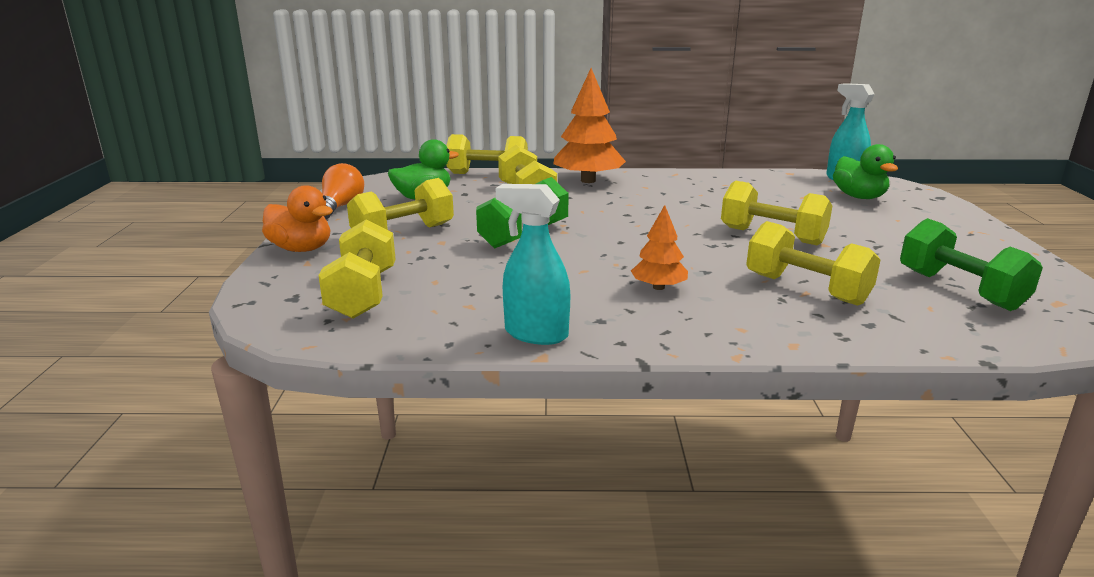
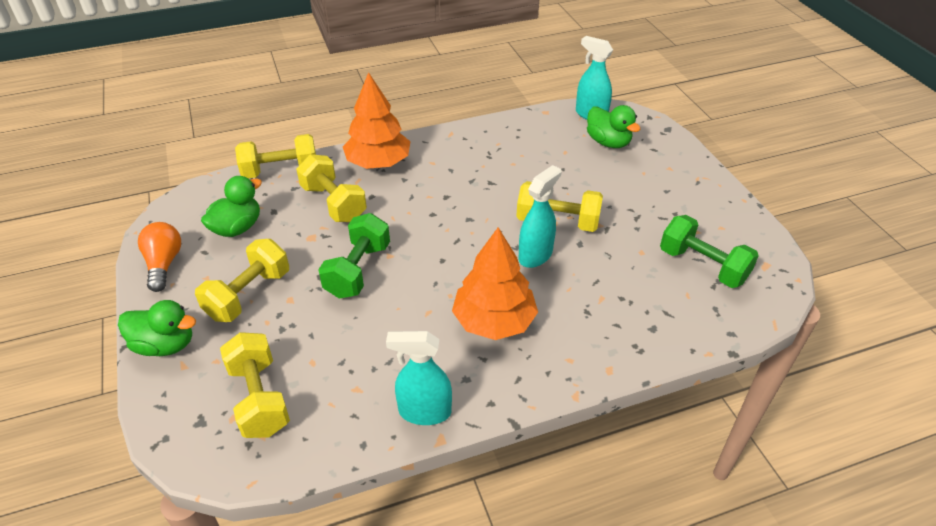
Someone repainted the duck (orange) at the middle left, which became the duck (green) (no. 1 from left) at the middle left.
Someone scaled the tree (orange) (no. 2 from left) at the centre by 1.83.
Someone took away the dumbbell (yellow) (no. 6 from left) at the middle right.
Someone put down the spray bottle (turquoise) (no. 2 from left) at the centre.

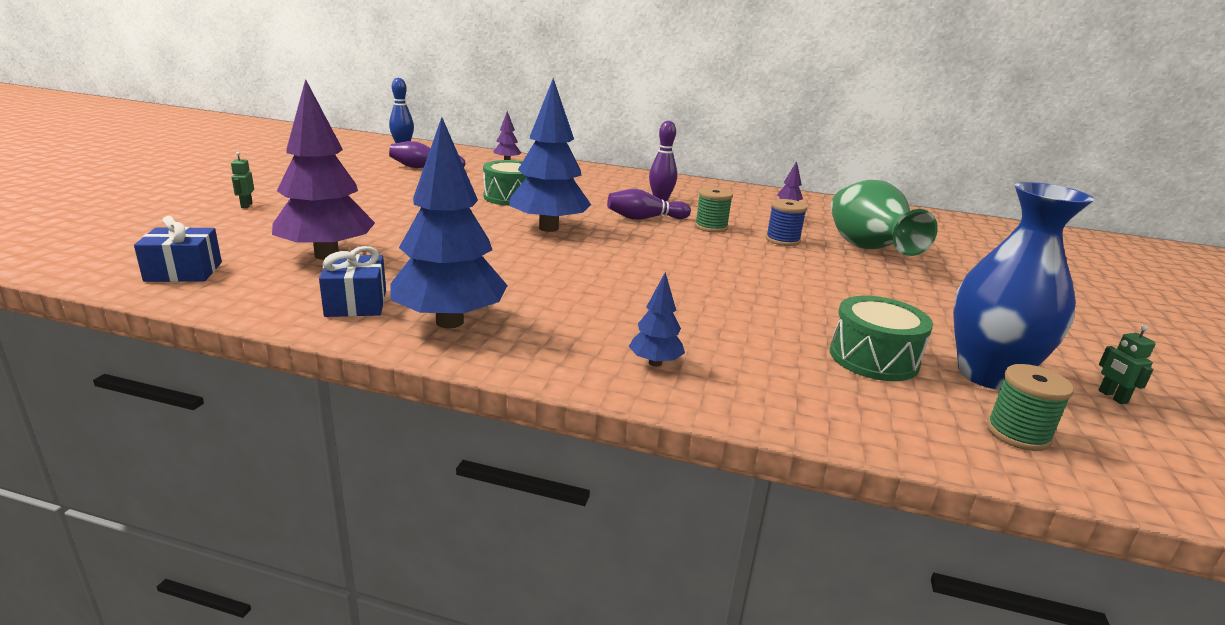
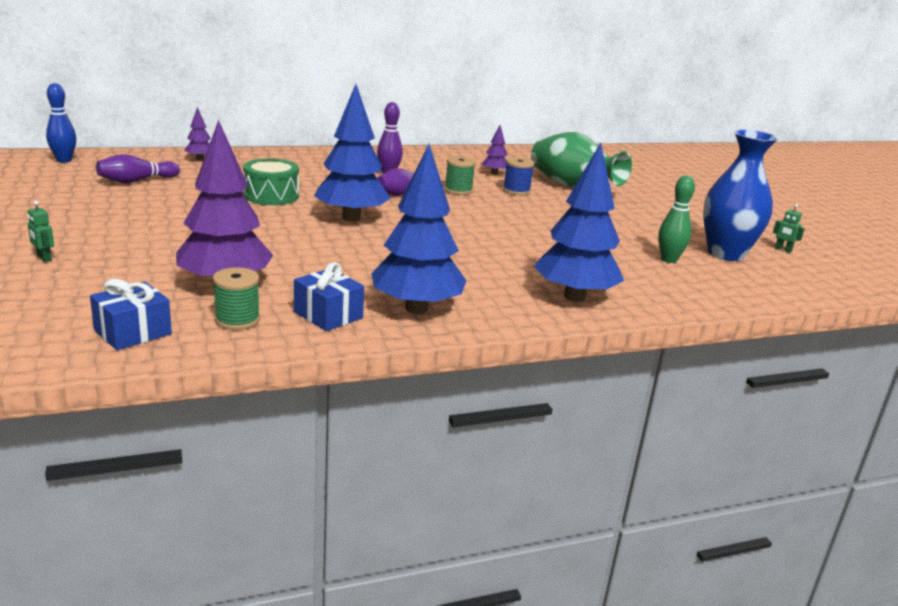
Someone scaled the tree (blue) (no. 3 from left) at the centre by 2.18.
Someone swapped the drum (green) (no. 2 from left) at the middle right for the bowling pin (green) at the middle right.
Someone carried the spool (green) (no. 2 from left in the first image) from the middle right to the middle left.

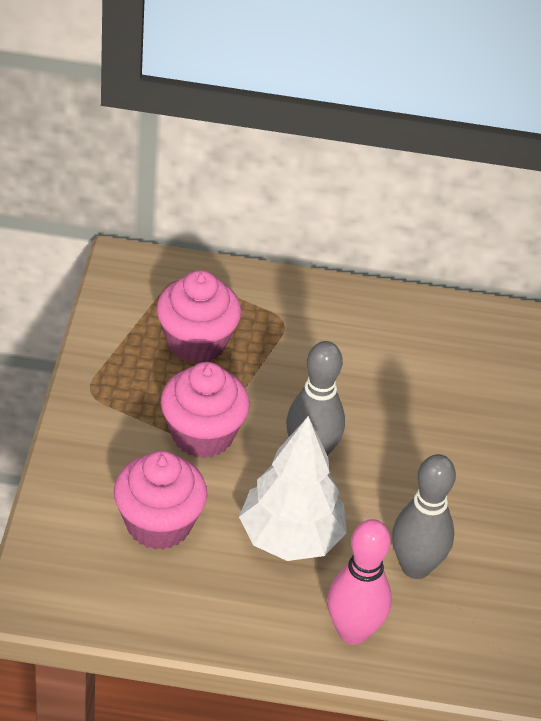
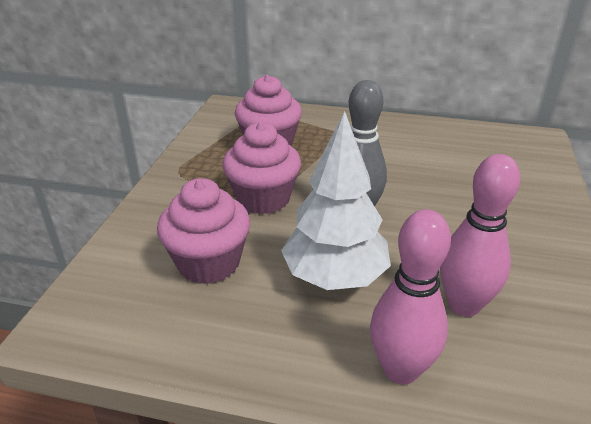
Someone repainted the bowling pin (grey) (no. 2 from left) at the bottom right, which became the bowling pin (pink) (no. 2 from left) at the middle right.

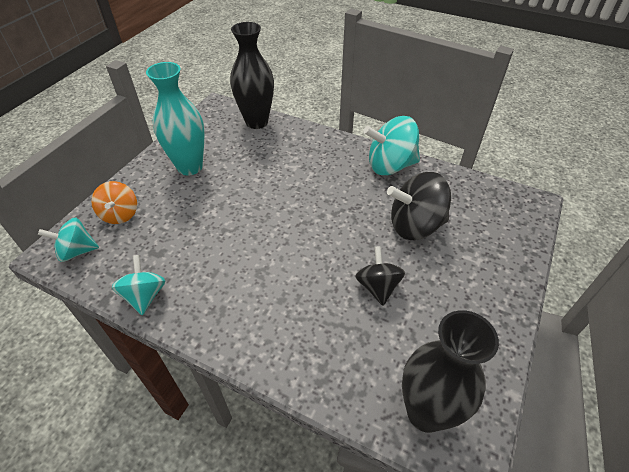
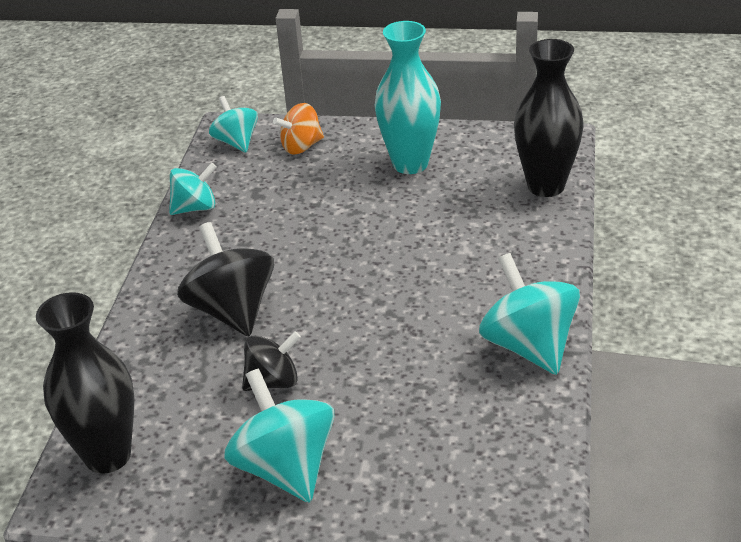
Someone carried the spinning top (black) (no. 2 from left in the first image) from the centre to the middle left.
Someone put down the spinning top (turquoise) (no. 3 from left) at the bottom centre.

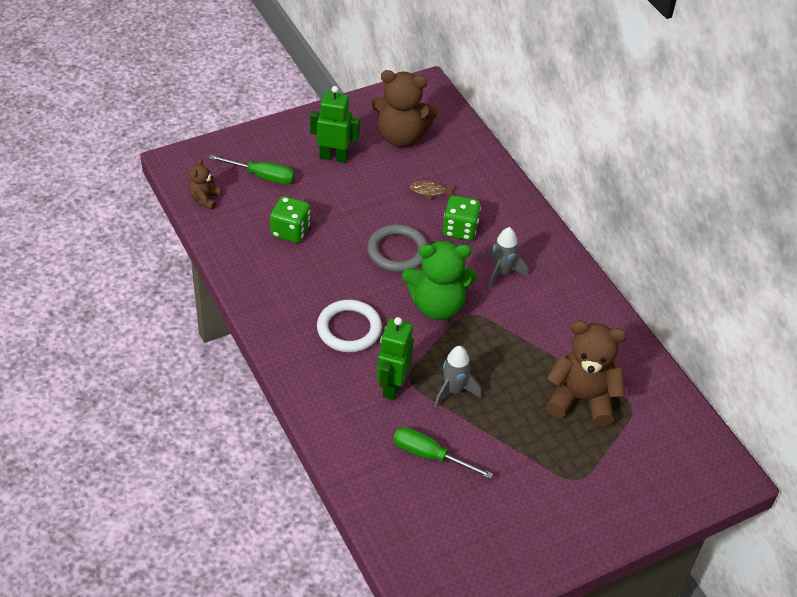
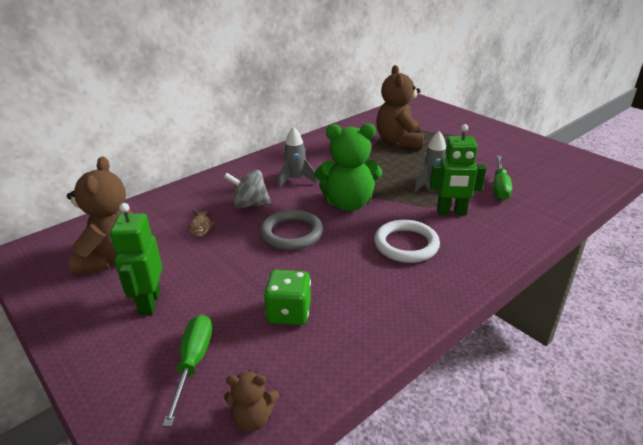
Someone rotated the teddy bear (green) at the centre by 105 degrees clockwise.
Someone swapped the dice (green) (no. 2 from left) at the centre for the spinning top (grey) at the centre.

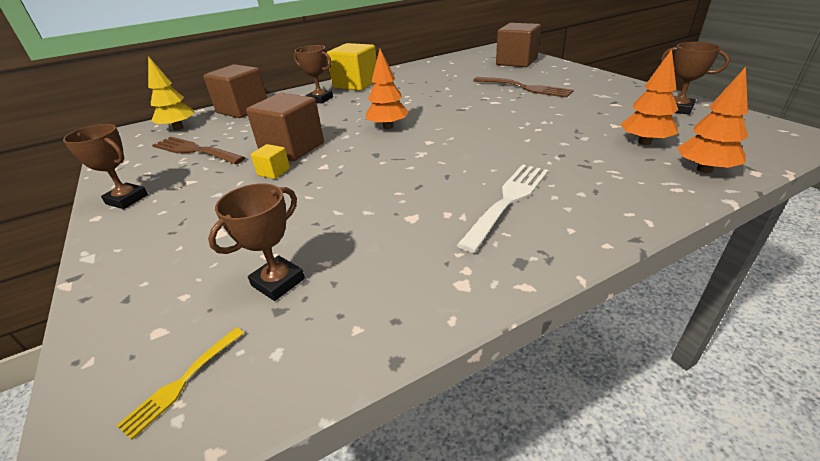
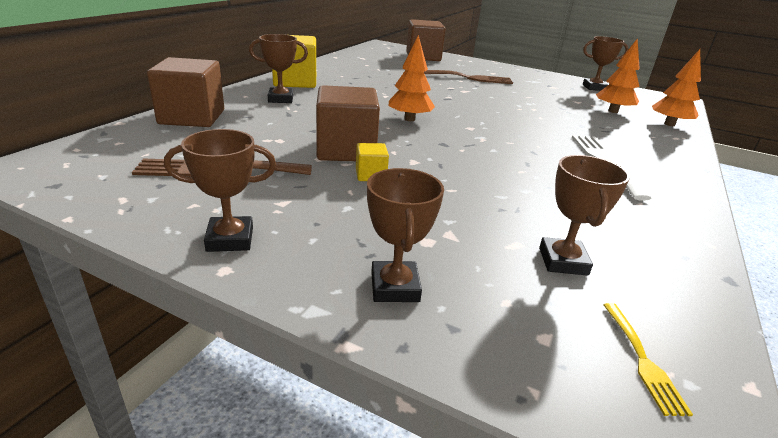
Someone took away the tree (yellow) at the top left.
Someone put down the trophy (brown) (no. 3 from left) at the centre.

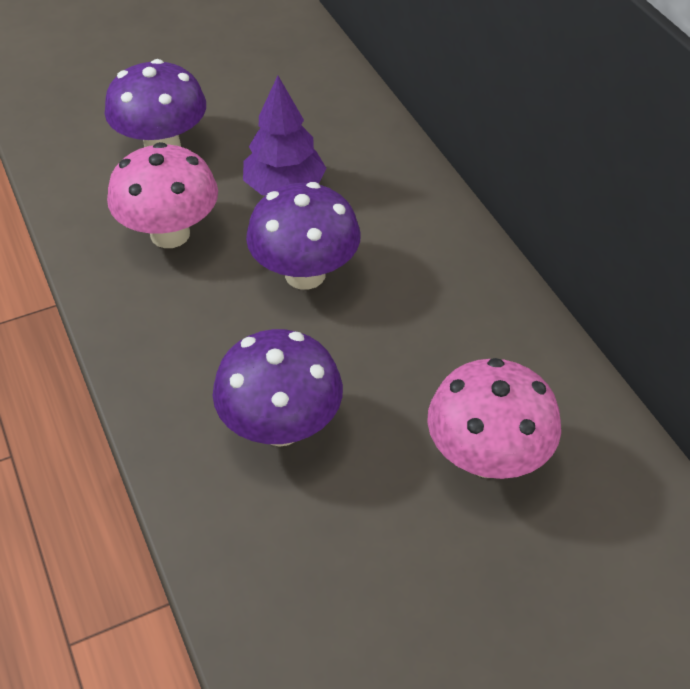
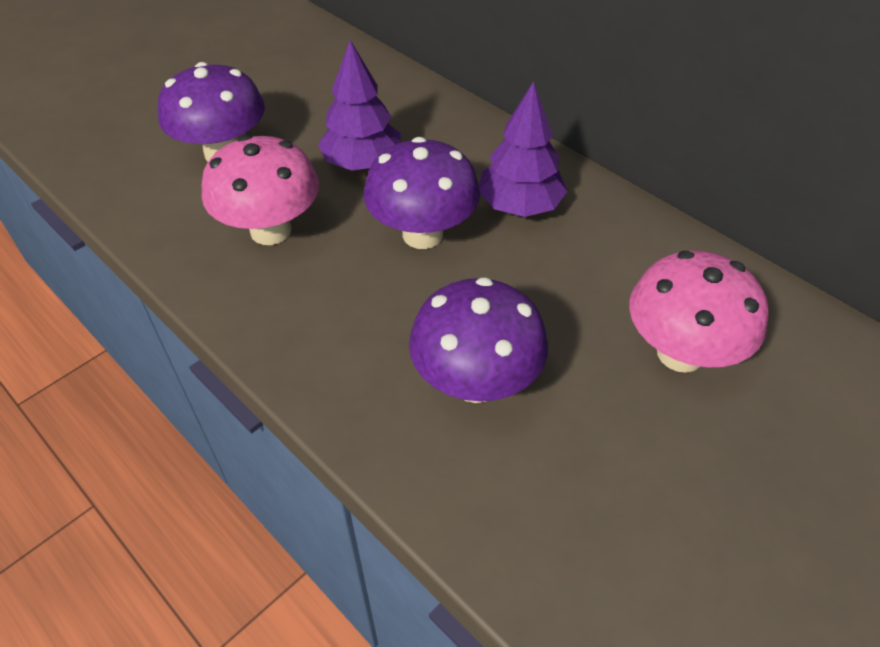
Someone put down the tree (purple) (no. 2 from left) at the top centre.

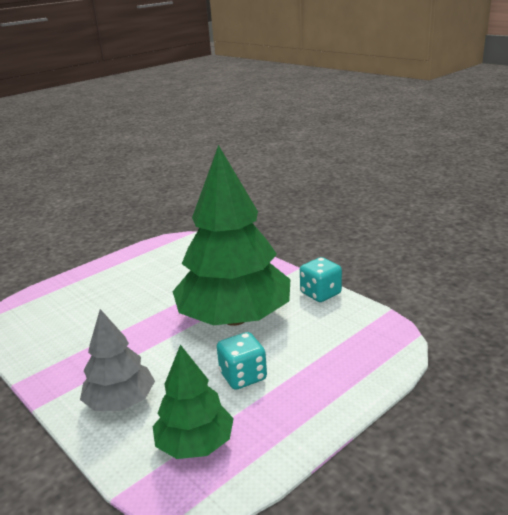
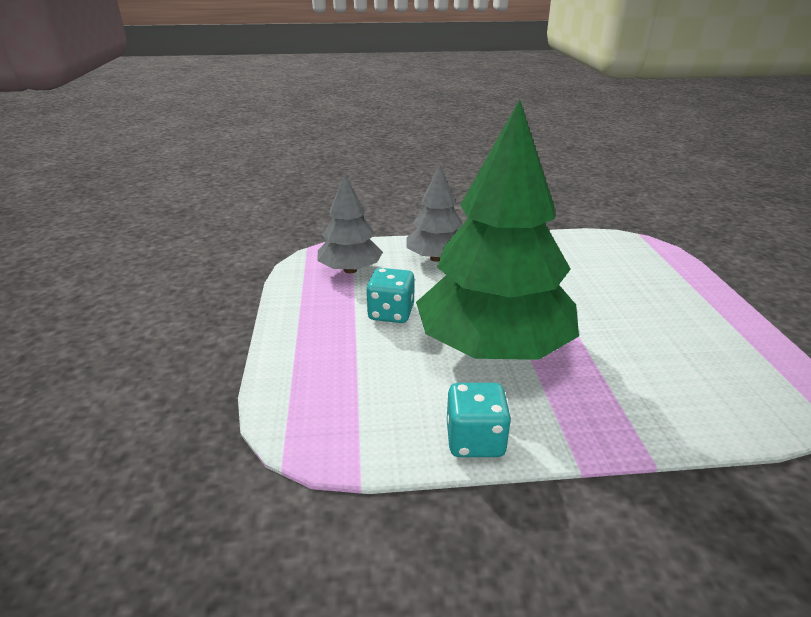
Someone repainted the tree (green) (no. 1 from left) at the bottom centre, which became the tree (grey) (no. 1 from left) at the centre.

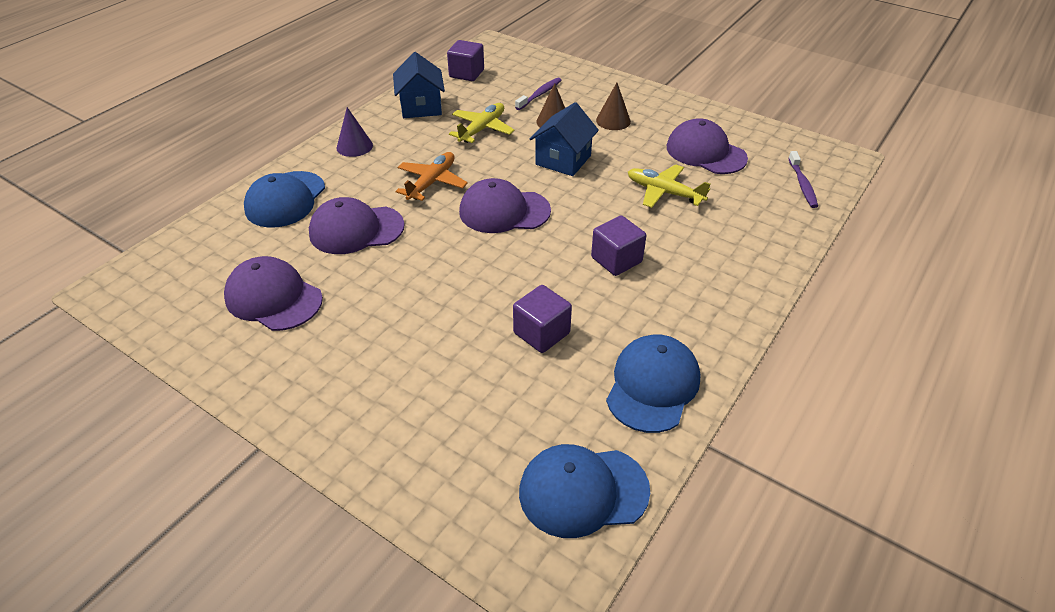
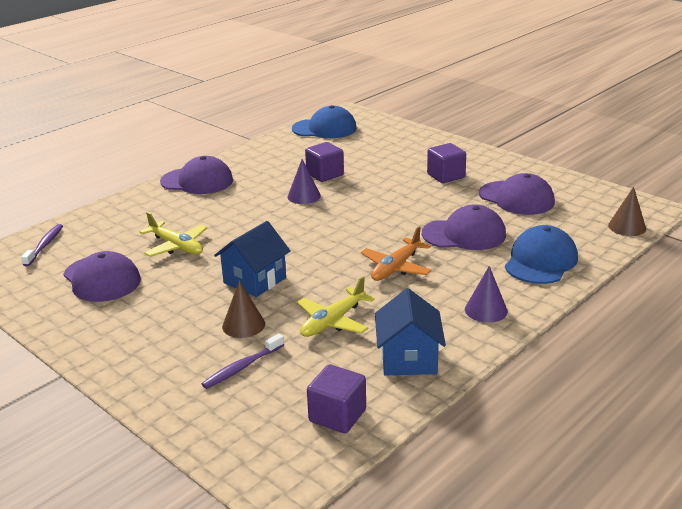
Someone carried the cap (purple) (no. 3 from left in the first image) from the centre to the middle left.
Someone carried the cube (purple) (no. 3 from left) from the centre to the top centre.
Someone carried the cone (brown) (no. 2 from left) from the top centre to the middle right.
Someone took away the cap (blue) (no. 3 from left) at the centre.
Someone put down the cone (purple) (no. 1 from left) at the centre.

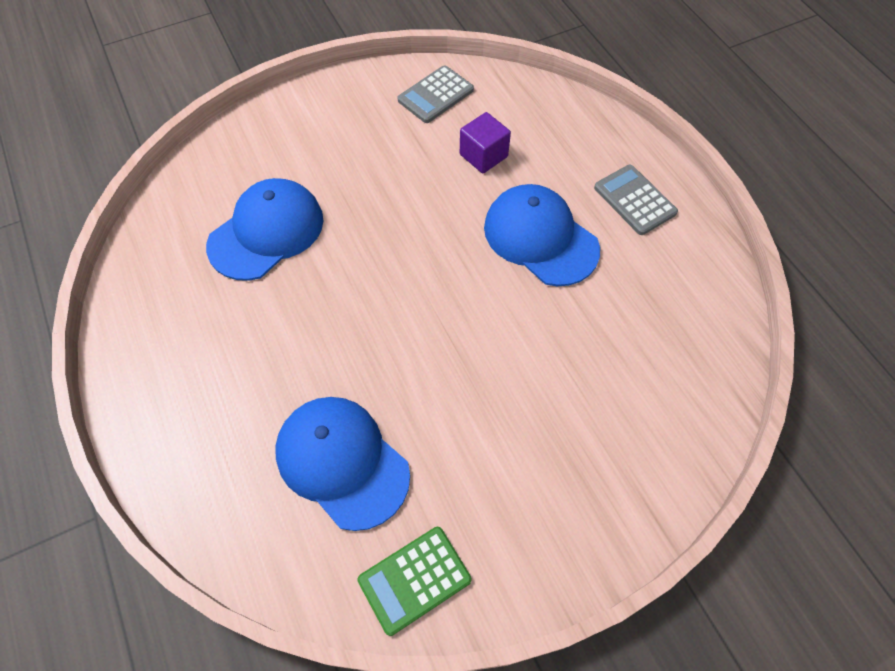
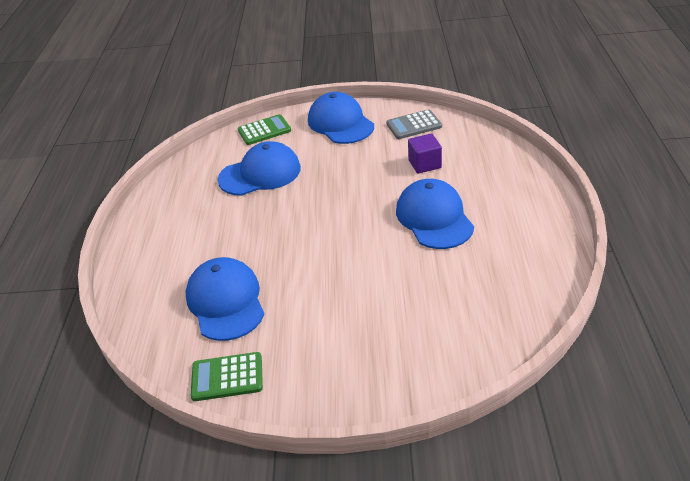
Someone took away the calculator (grey) (no. 2 from left) at the top right.
Someone put down the calculator (green) (no. 2 from left) at the top centre.
Someone put down the cap (blue) (no. 3 from left) at the top centre.

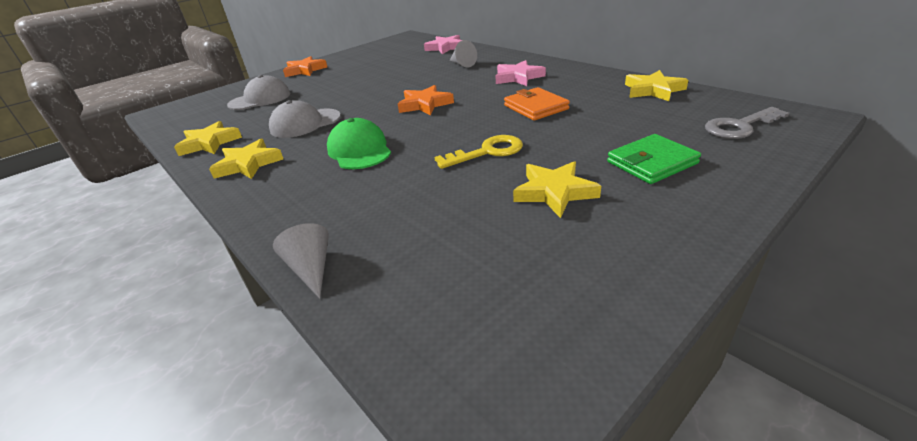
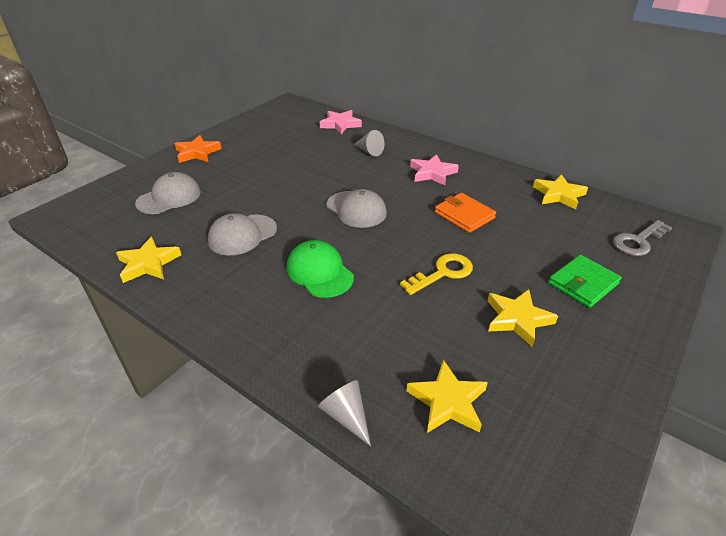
Someone carried the star (yellow) (no. 2 from left) from the middle left to the bottom centre.
Someone swapped the star (orange) (no. 2 from left) at the top centre for the cap (grey) (no. 3 from left) at the centre.

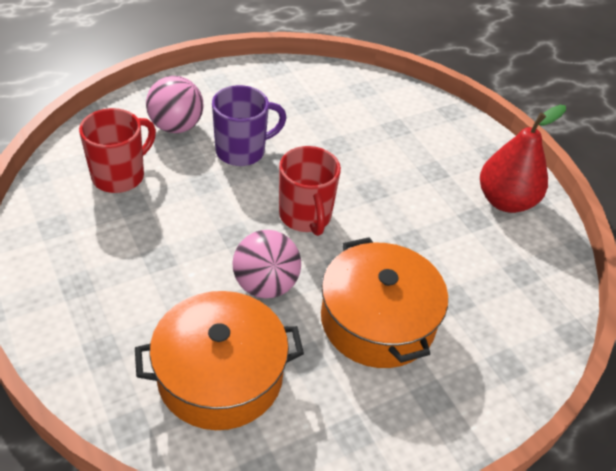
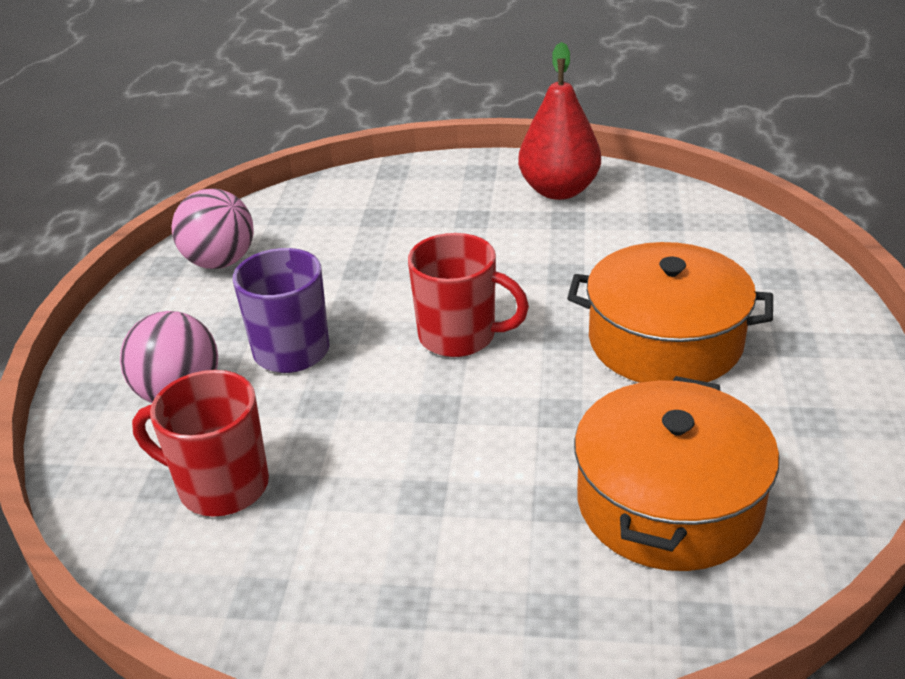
Someone rotated the mug (red) (no. 1 from left) at the top left by 60 degrees counterclockwise.
Someone carried the ball (pink) (no. 2 from left) from the centre to the middle left.

